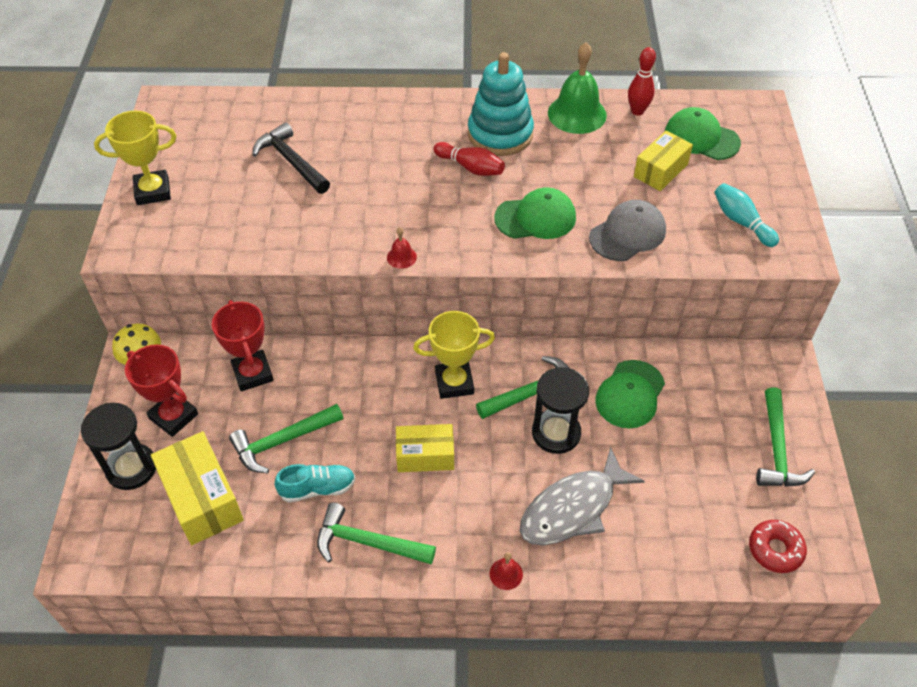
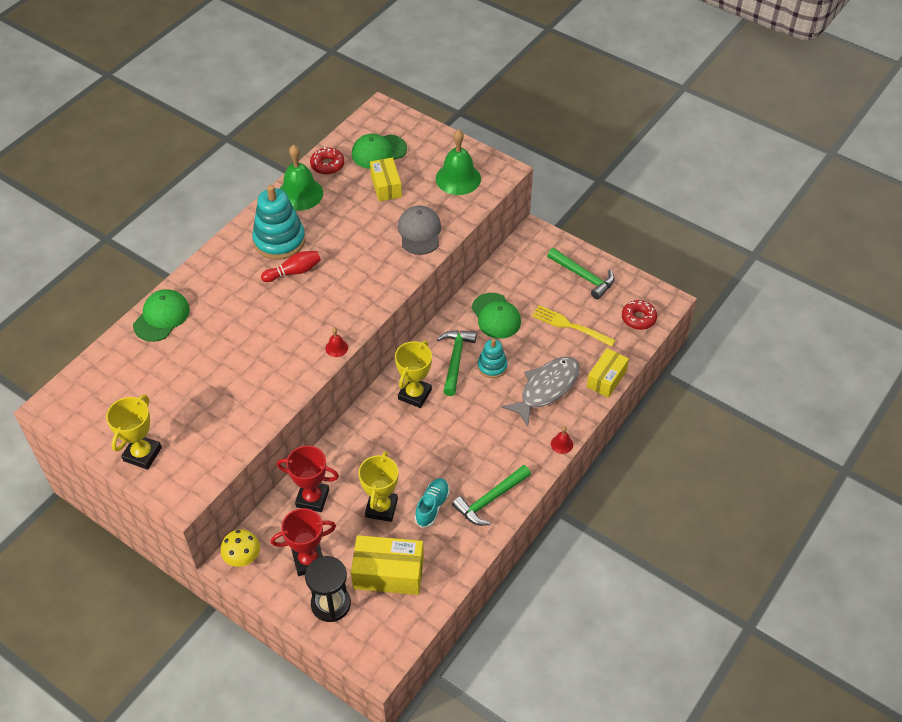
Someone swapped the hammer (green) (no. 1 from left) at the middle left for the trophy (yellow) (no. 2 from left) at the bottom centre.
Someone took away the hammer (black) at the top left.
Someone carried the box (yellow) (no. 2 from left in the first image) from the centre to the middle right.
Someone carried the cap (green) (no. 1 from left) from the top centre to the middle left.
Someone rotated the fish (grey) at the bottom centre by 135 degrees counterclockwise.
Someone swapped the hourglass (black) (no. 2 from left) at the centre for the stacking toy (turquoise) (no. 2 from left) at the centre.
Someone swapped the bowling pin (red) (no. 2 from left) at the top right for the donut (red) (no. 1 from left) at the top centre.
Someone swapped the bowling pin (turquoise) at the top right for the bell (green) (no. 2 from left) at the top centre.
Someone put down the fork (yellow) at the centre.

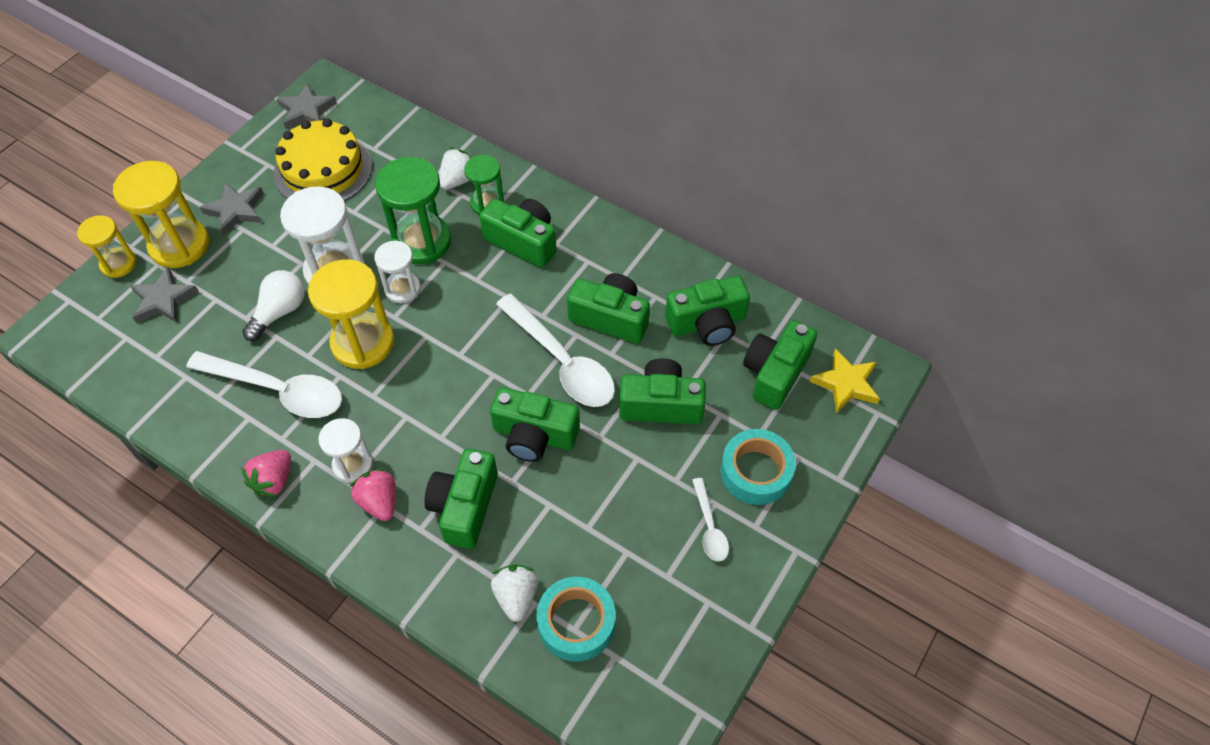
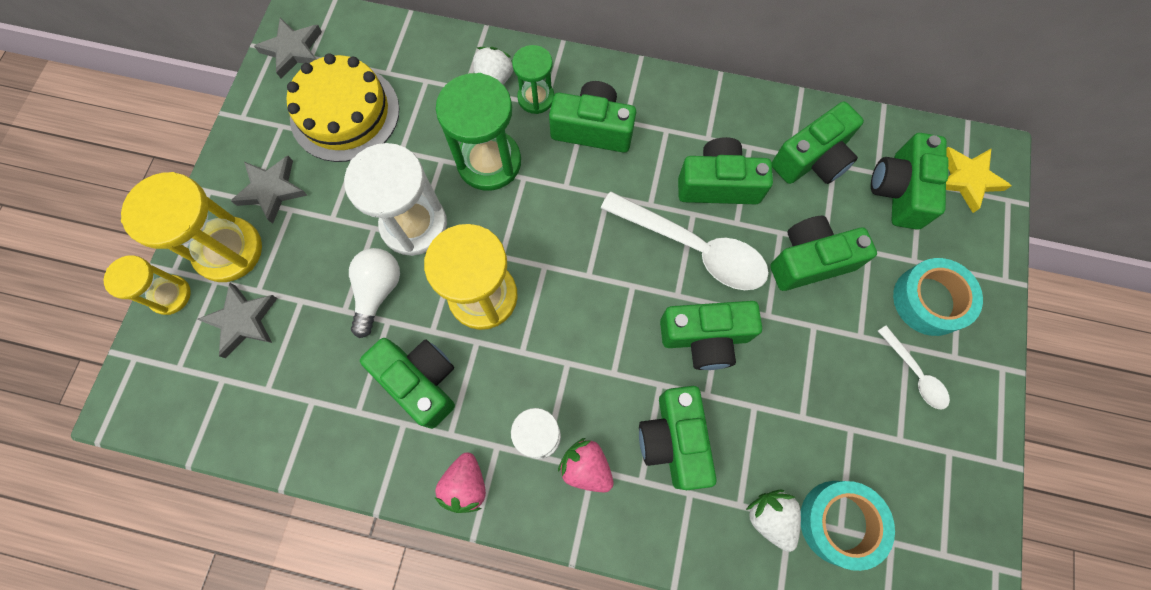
Someone swapped the spoon (white) (no. 1 from left) at the middle left for the camera (green) (no. 1 from left) at the centre.
Someone took away the hourglass (white) (no. 3 from left) at the middle left.

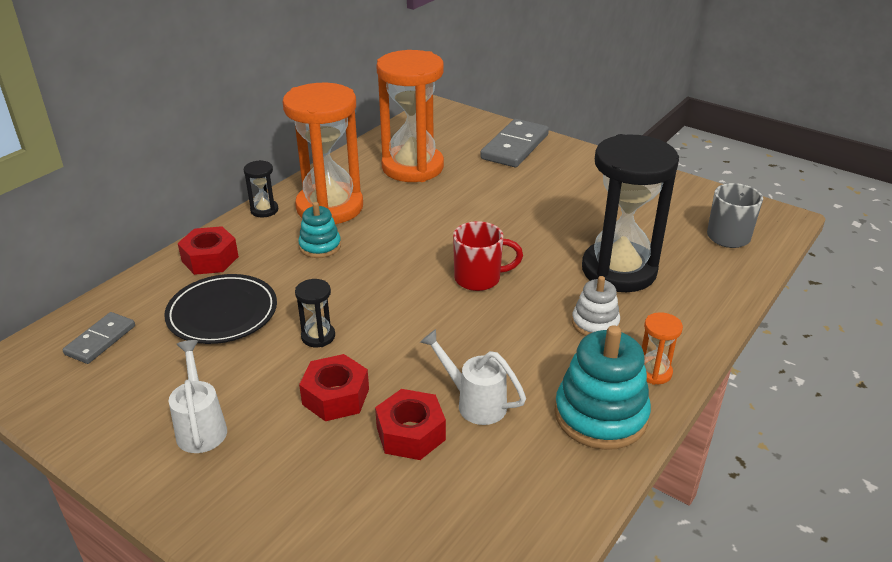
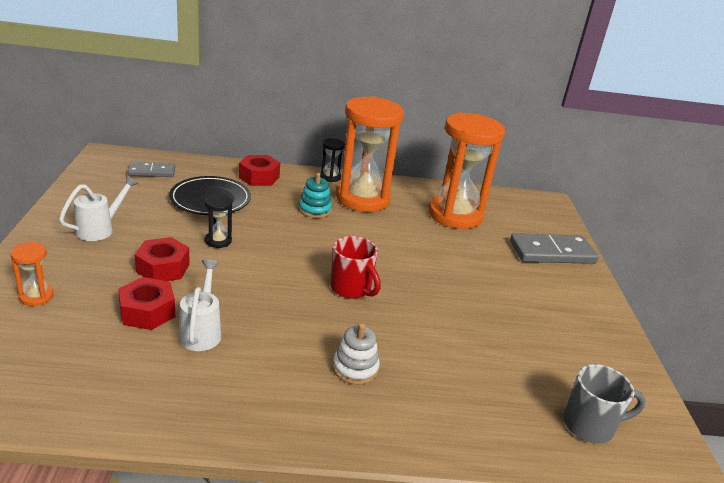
Someone took away the stacking toy (turquoise) (no. 2 from left) at the bottom right.
Someone took away the hourglass (black) (no. 3 from left) at the middle right.
Someone carried the hourglass (orange) (no. 3 from left in the first image) from the middle right to the middle left.

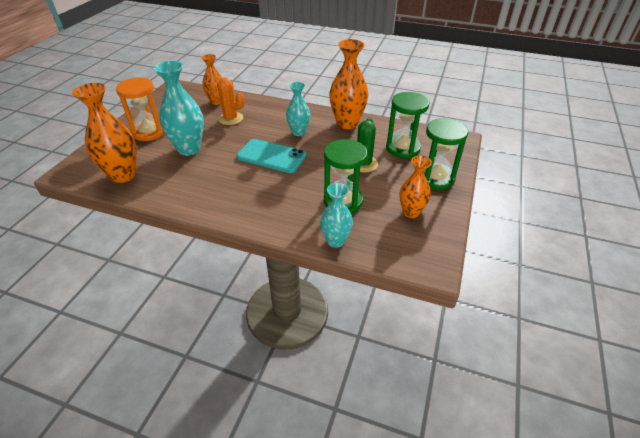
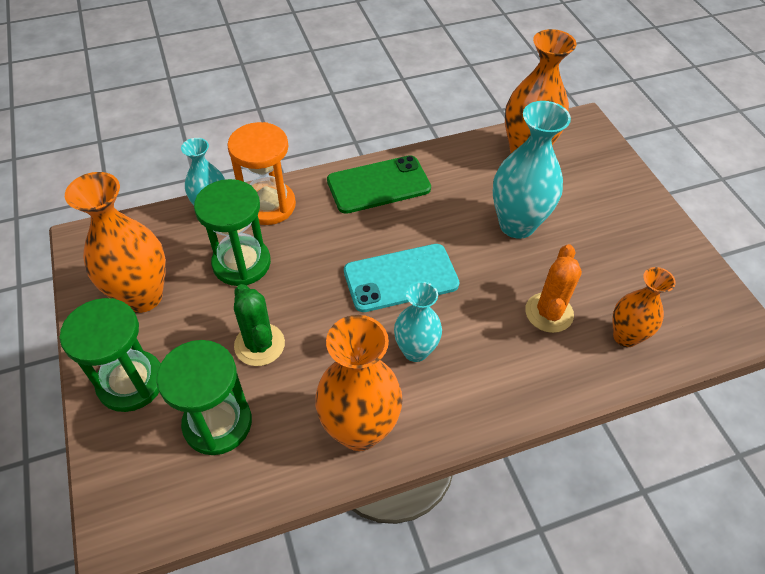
Someone carried the hourglass (orange) from the top left to the top centre.
Someone rotated the cactus (orange) at the top centre by 60 degrees counterclockwise.
Someone scaled the vase (orange) (no. 4 from left in the first image) at the centre by 1.61.
Someone put down the phone (green) at the top centre.

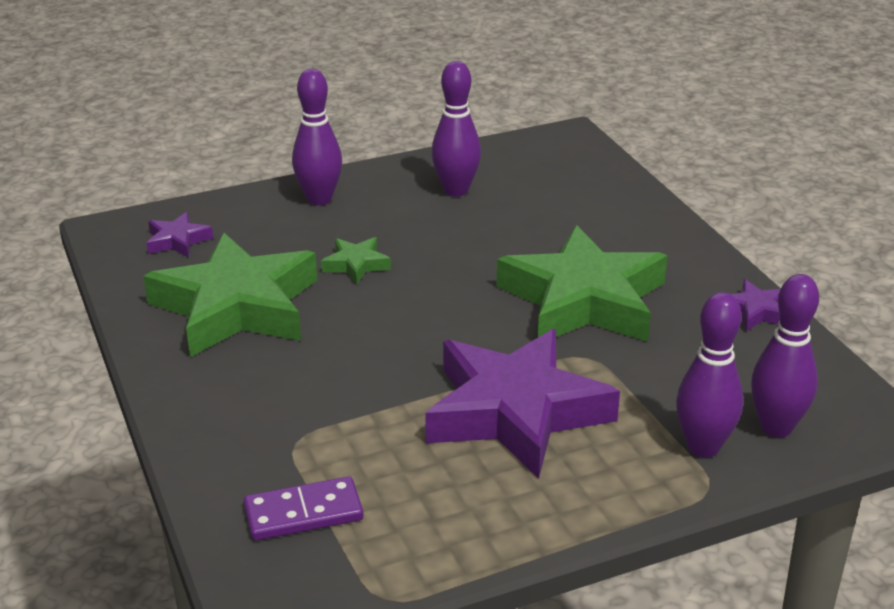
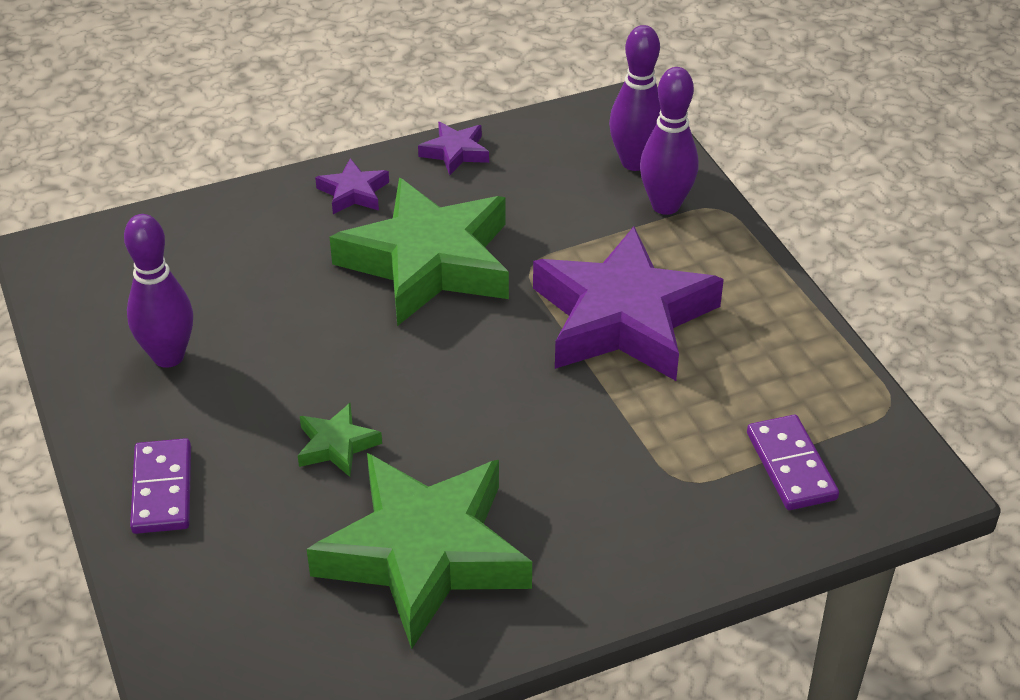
Someone carried the star (purple) (no. 1 from left) from the middle left to the top centre.
Someone swapped the bowling pin (purple) (no. 1 from left) at the top centre for the domino (purple) (no. 1 from left) at the bottom left.

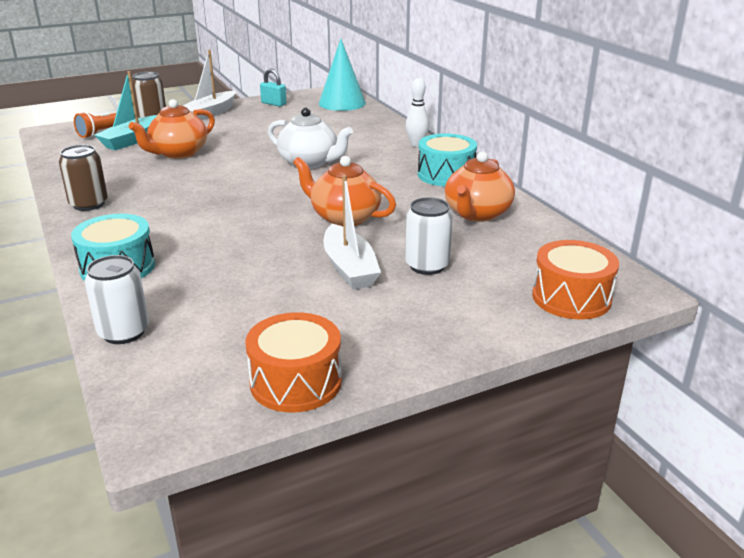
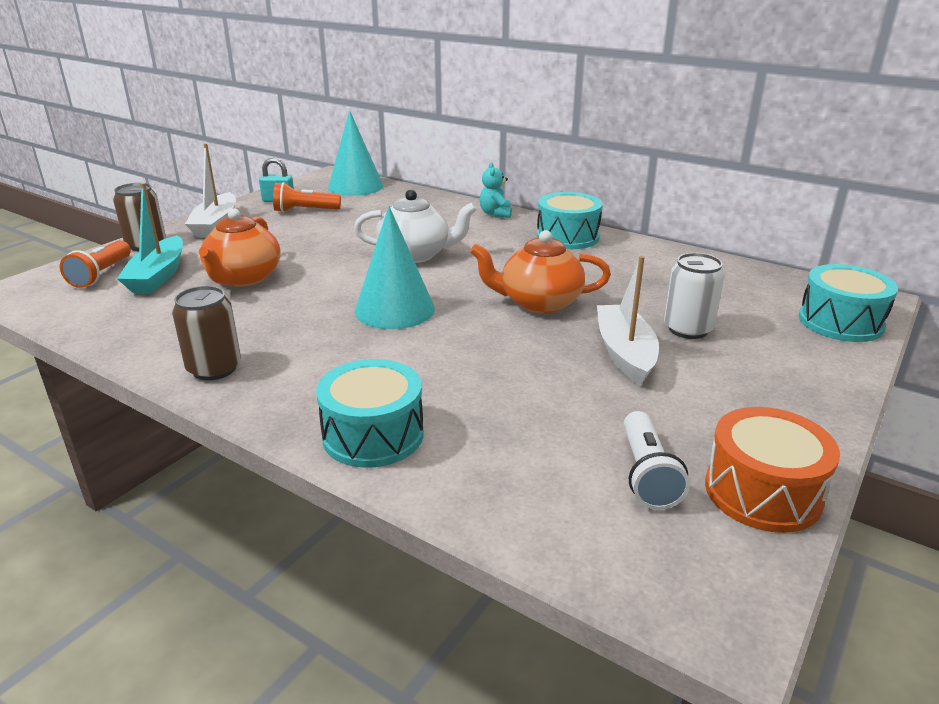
Someone took away the can (white) (no. 1 from left) at the middle left.
Someone rotated the boat (white) (no. 2 from left) at the centre by 135 degrees counterclockwise.
Someone swapped the bowling pin (white) at the top centre for the teddy bear (turquoise) at the top centre.
Someone took away the teapot (orange) (no. 3 from left) at the centre.
Someone repainted the drum (orange) (no. 2 from left) at the middle right, which became the drum (turquoise) (no. 3 from left) at the middle right.
Someone put down the flashlight (orange) (no. 2 from left) at the top left.
Someone put down the cone (turquoise) (no. 2 from left) at the centre.
Someone put down the flashlight (white) at the middle right.

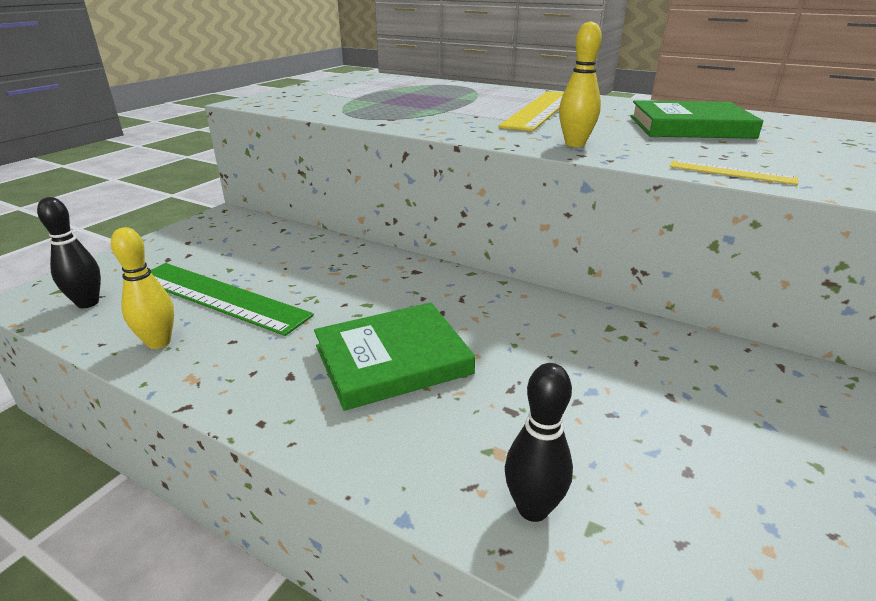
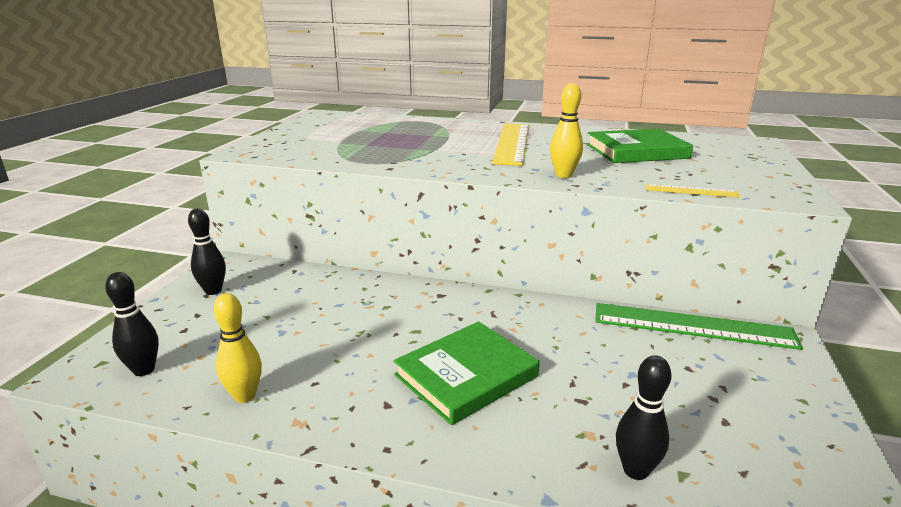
Someone carried the ruler (green) from the middle left to the middle right.
Someone put down the bowling pin (black) (no. 2 from left) at the middle left.

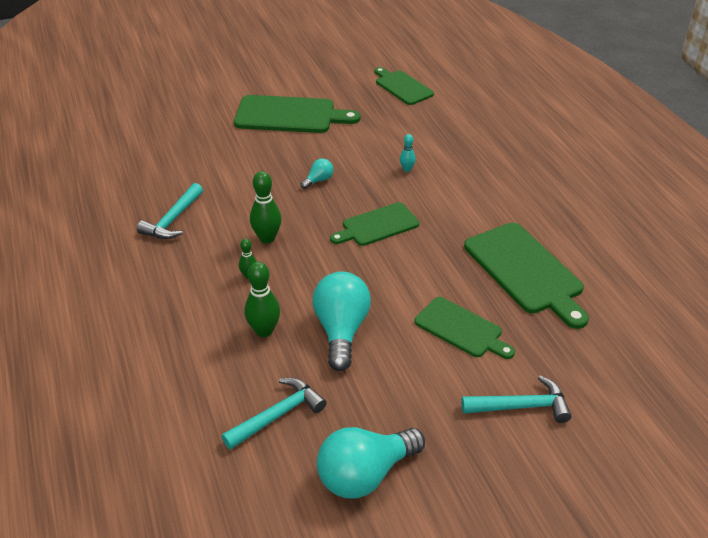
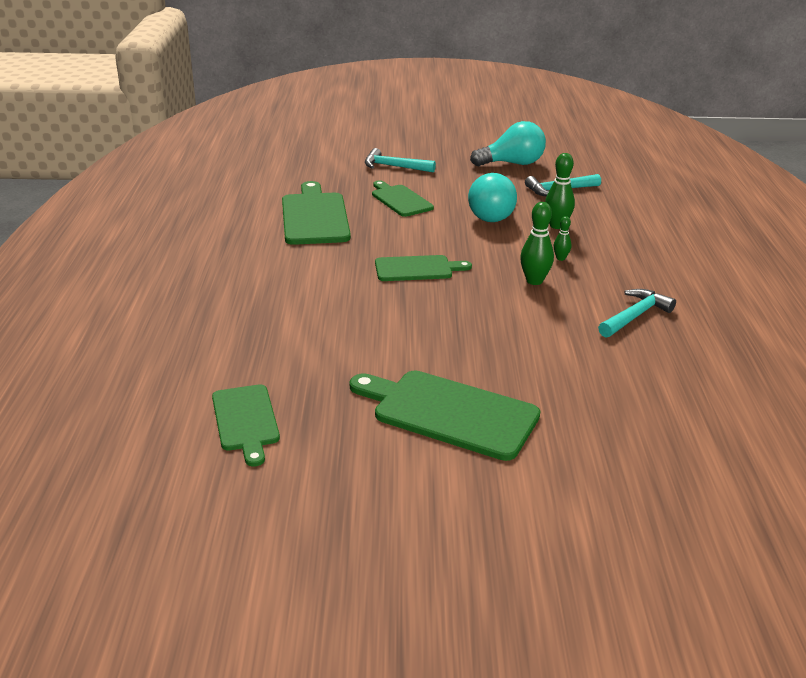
Someone took away the light bulb (turquoise) (no. 1 from left) at the top centre.
Someone took away the bowling pin (turquoise) at the top centre.

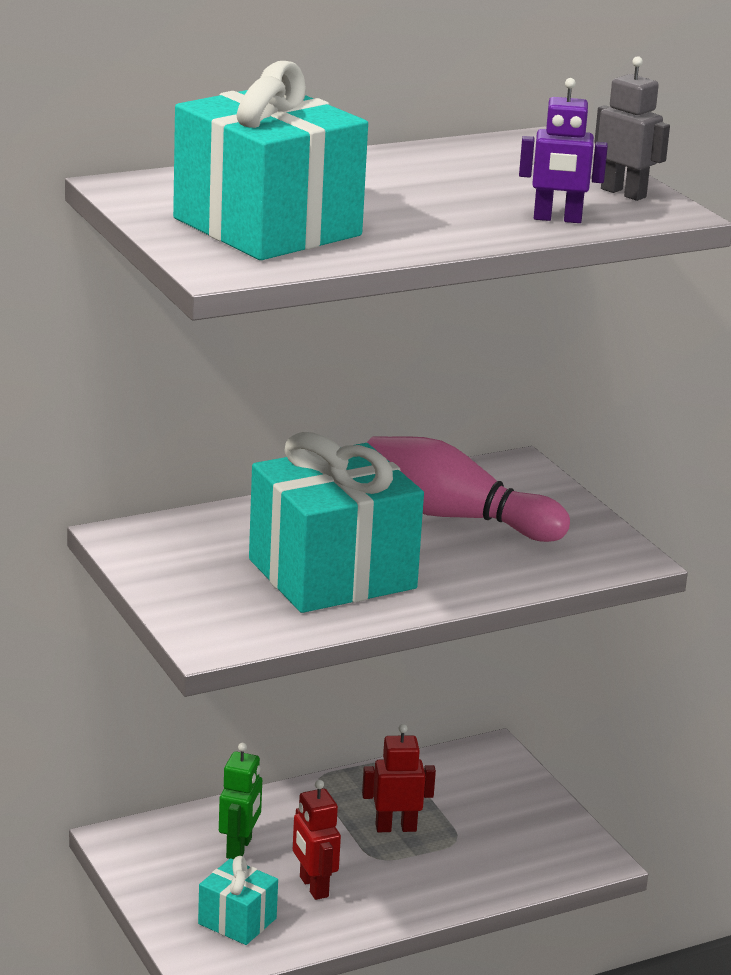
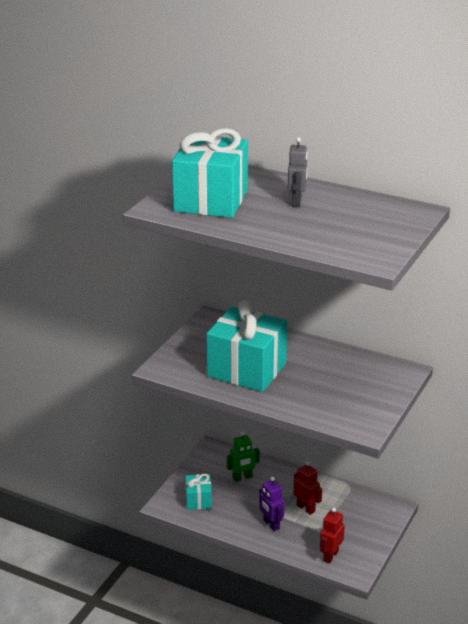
Someone carried the robot (red) (no. 1 from left in the first image) from the bottom centre to the bottom right.
Someone took away the bowling pin (pink) at the centre.
Someone carried the robot (purple) from the top right to the bottom centre.
Someone carried the robot (grey) from the top right to the top centre.

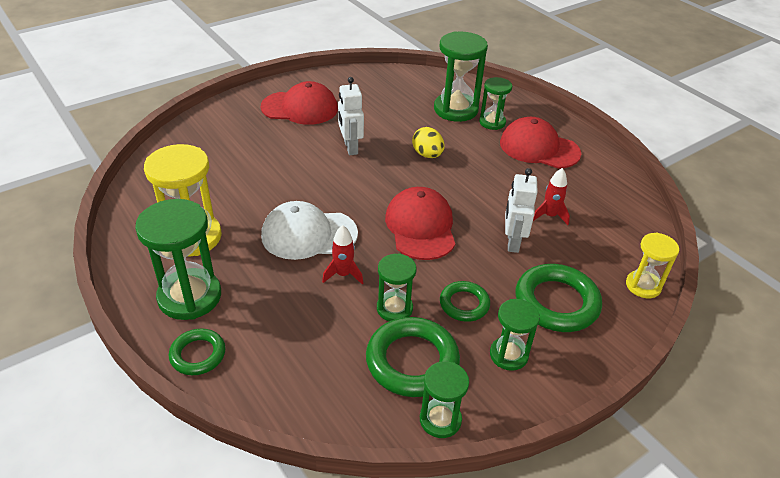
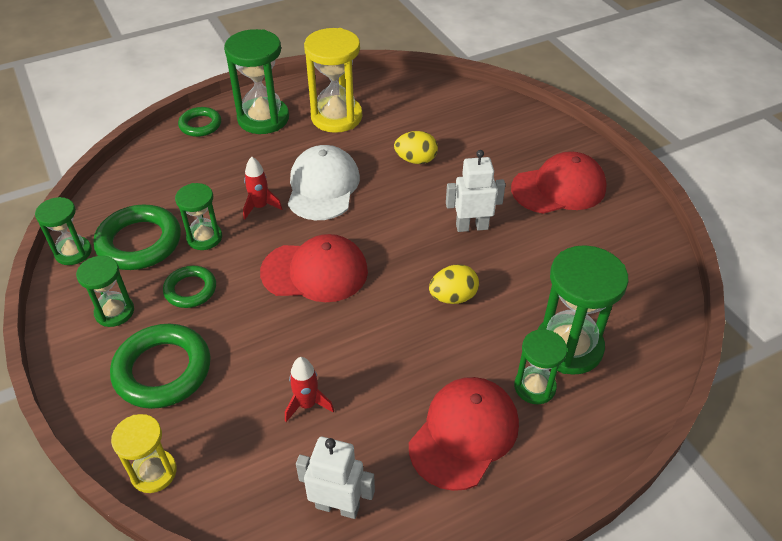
Someone rotated the cap (red) (no. 1 from left in the first image) at the top centre by 120 degrees counterclockwise.
Someone carried the robot (white) (no. 2 from left in the first image) from the middle right to the bottom centre.
Someone put down the egg (yellow) (no. 1 from left) at the top centre.

